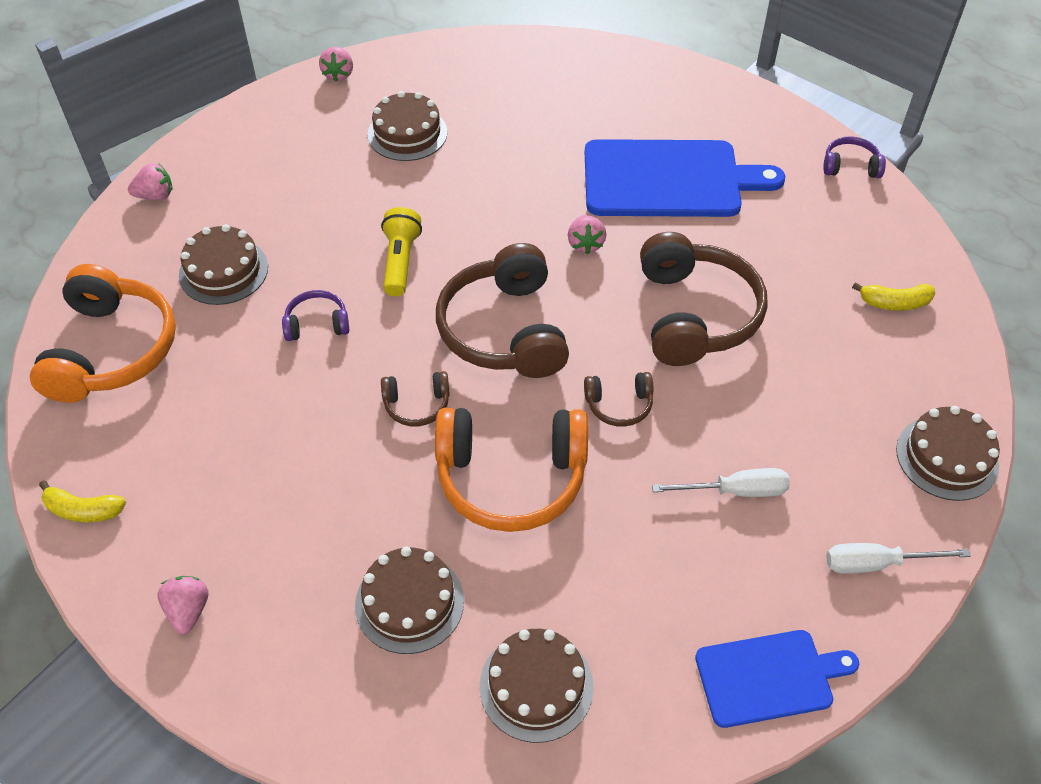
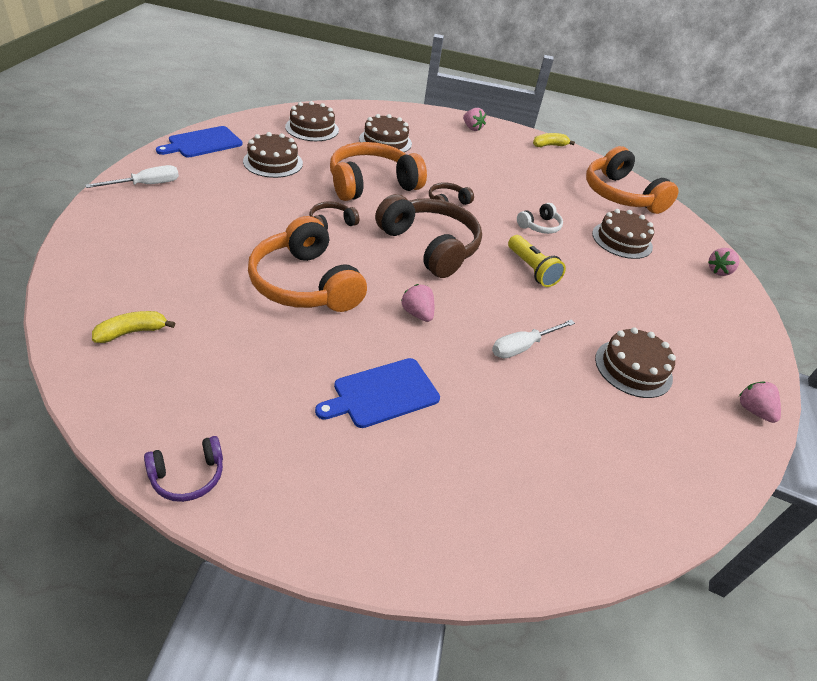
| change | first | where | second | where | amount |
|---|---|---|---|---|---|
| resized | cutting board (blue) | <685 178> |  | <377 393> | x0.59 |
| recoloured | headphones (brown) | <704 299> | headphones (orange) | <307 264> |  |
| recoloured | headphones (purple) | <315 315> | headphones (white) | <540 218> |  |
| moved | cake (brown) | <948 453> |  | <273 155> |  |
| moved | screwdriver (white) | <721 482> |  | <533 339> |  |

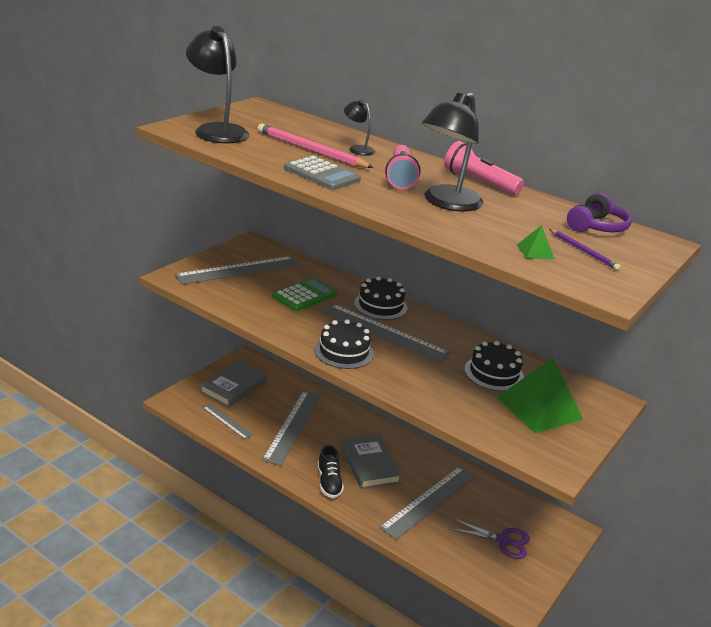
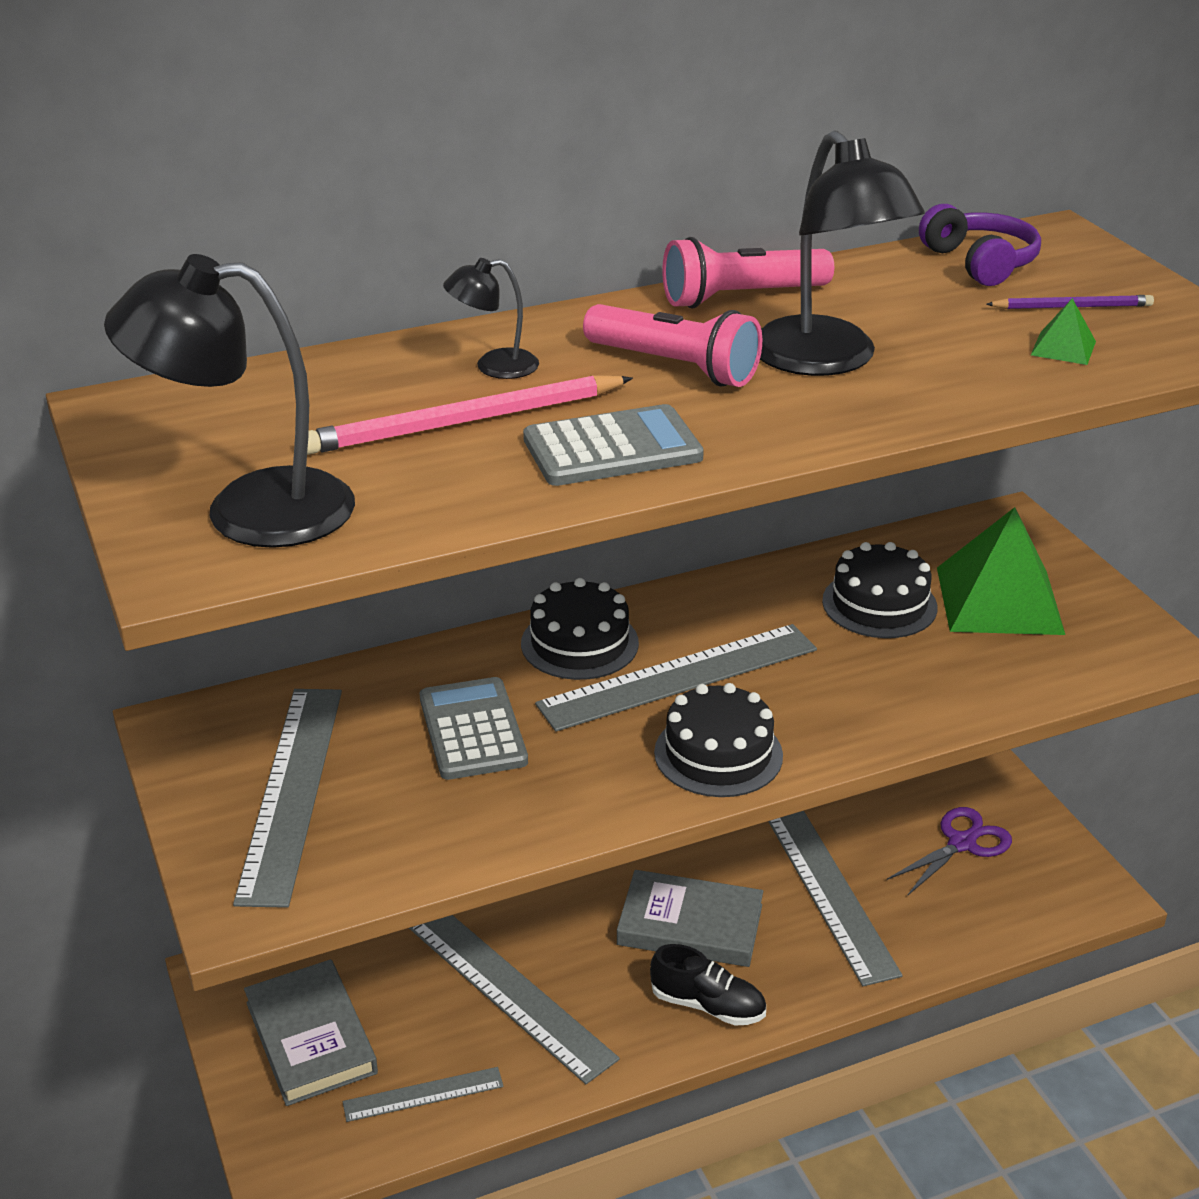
| change | first | where | second | where | amount |
|---|---|---|---|---|---|
| recoloured | calculator (green) | <304 294> | calculator (grey) | <474 728> |  |

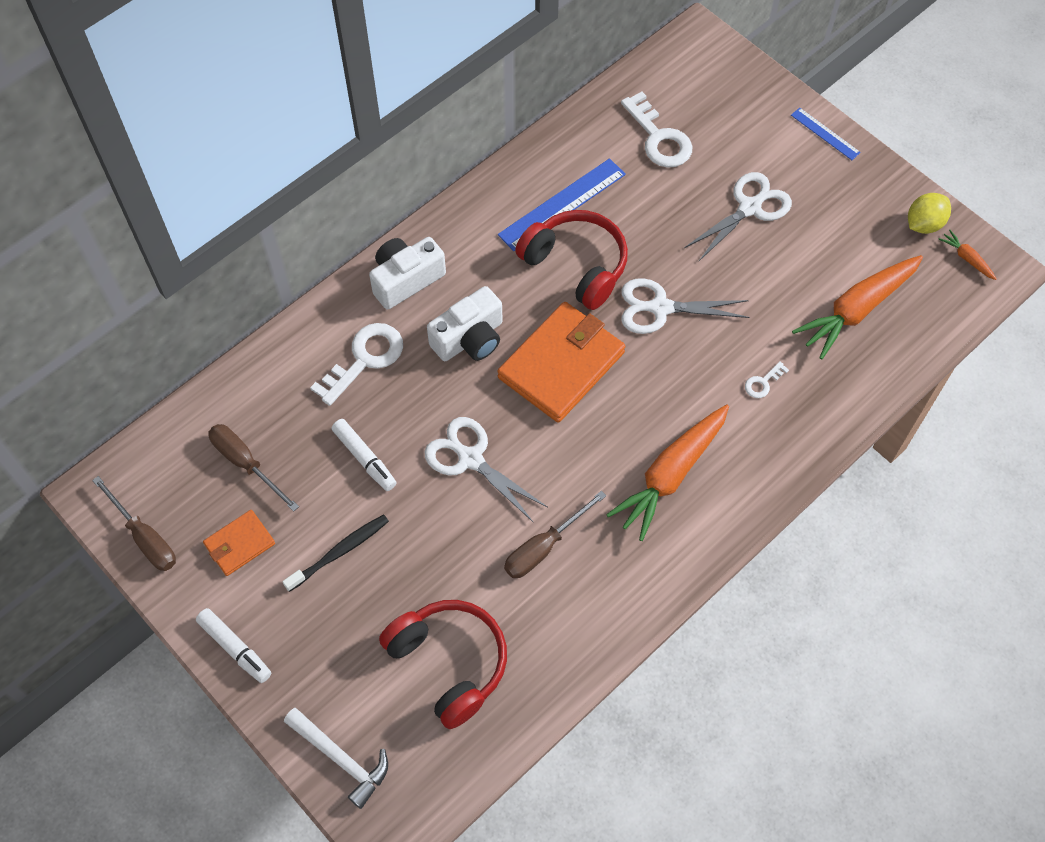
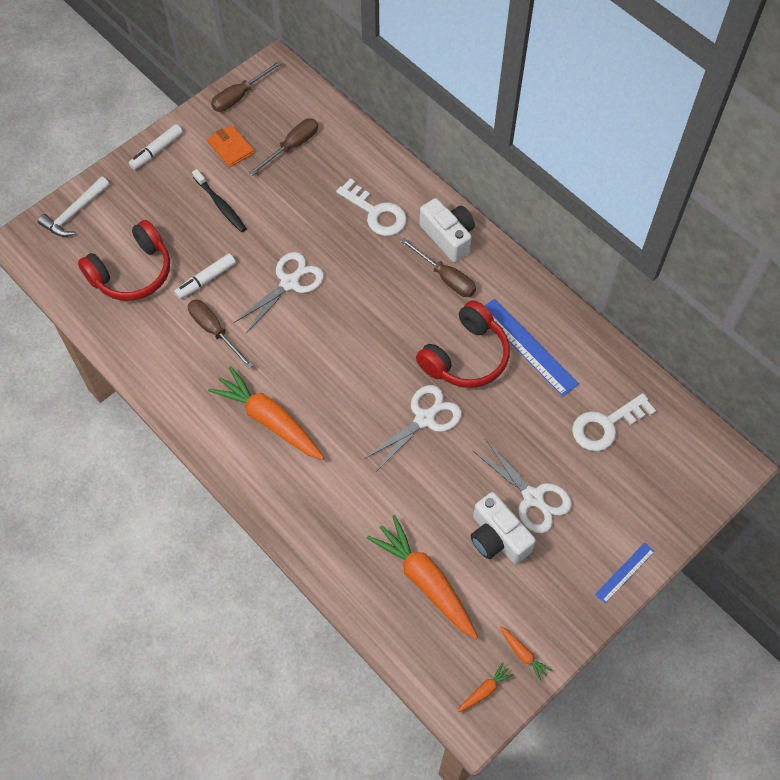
| change | first | where | second | where | amount |
|---|---|---|---|---|---|
| replaced | lemon (yellow) | <929 213> | carrot (orange) | <526 654> |  |
| turned | scissors (white) | <685 306> |  | <413 427> | 45 degrees clockwise |
| moved | camera (white) | <465 323> |  | <503 528> |  |
| removed | wallet (orange) | <561 362> |  |  |  |
| removed | key (white) | <767 379> |  |  |  |
| moved | marker (white) | <364 455> |  | <205 276> |  |
| added |  |  | screwdriver (brown) | <438 267> |  |

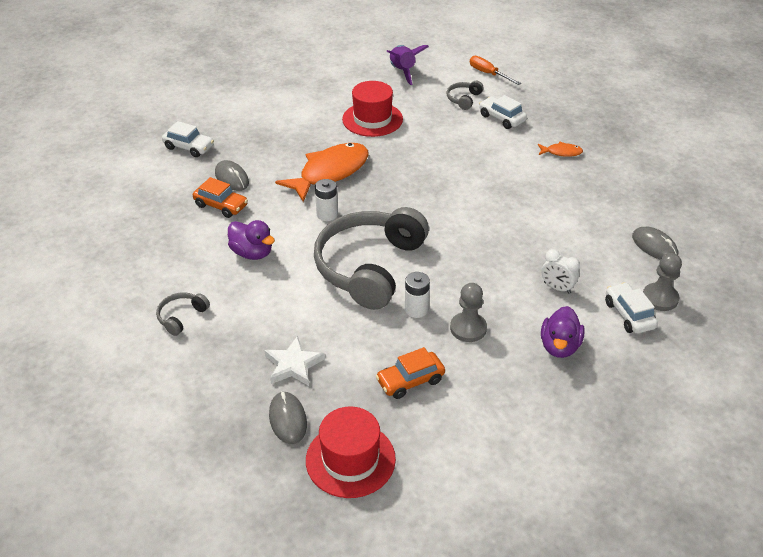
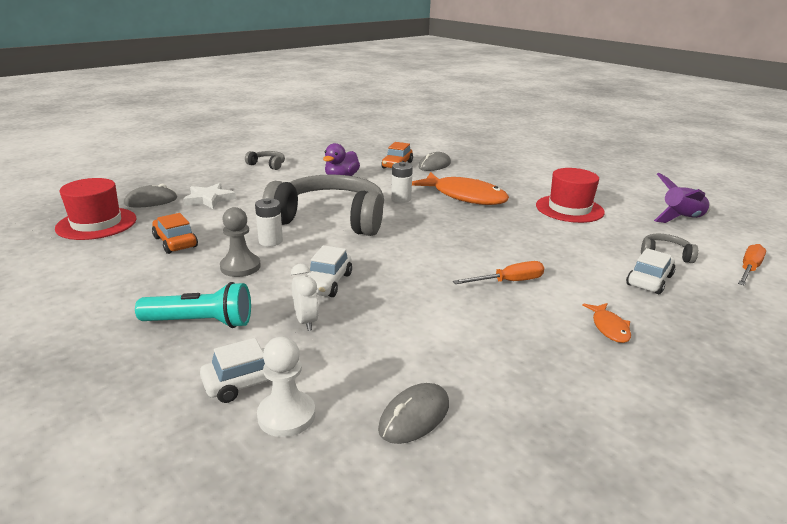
| change | first | where | second | where | amount |
|---|---|---|---|---|---|
| moved | car (white) | <188 139> |  | <329 271> |  |
| turned | clock (white) | <560 271> |  | <305 297> | 135 degrees clockwise |
| recoloured | pawn (grey) | <662 282> | pawn (white) | <286 387> |  |
| replaced | duck (purple) | <563 332> | flashlight (turquoise) | <193 305> |  |
| added |  |  | screwdriver (orange) | <498 272> |  |

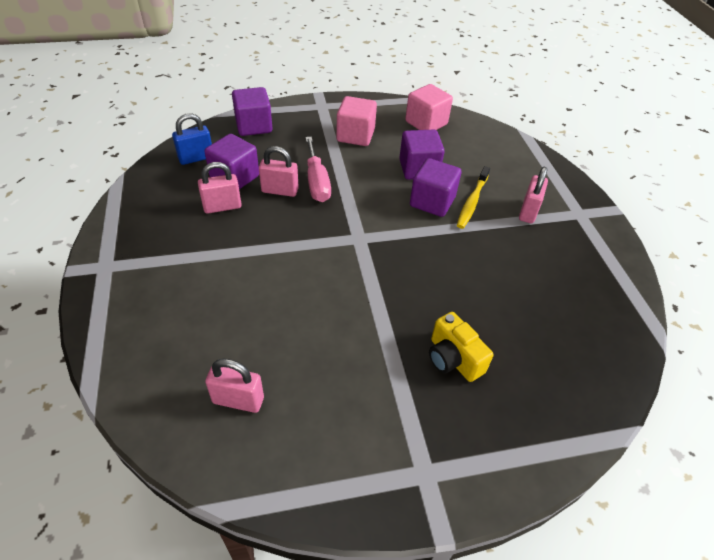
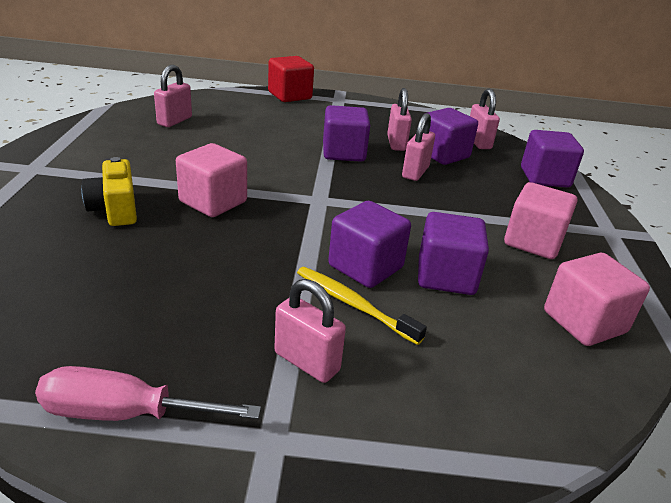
| change | first | where | second | where | amount |
|---|---|---|---|---|---|
| recoloured | padlock (blue) | <192 139> | padlock (pink) | <485 119> |  |
| moved | screwdriver (pink) | <318 169> |  | <148 393> |  |
| turned | camera (yellow) | <461 347> |  | <109 191> | 90 degrees counterclockwise |
| added |  |  | cube (red) | <291 79> |  |
| added |  |  | cube (purple) | <346 133> |  |
| added |  |  | cube (pink) | <211 180> |  |

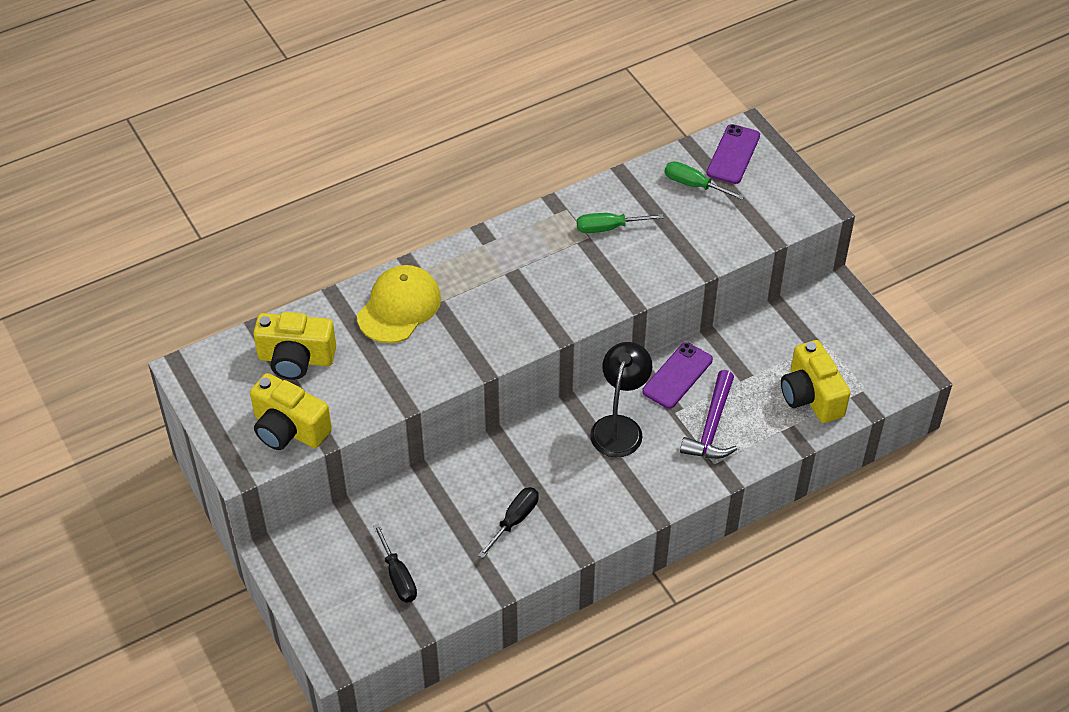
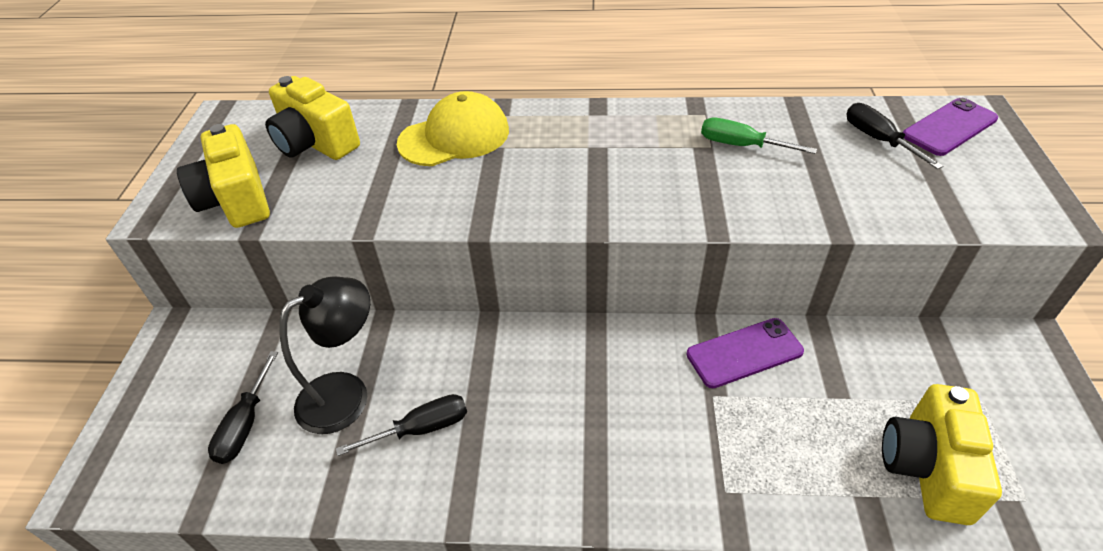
| change | first | where | second | where | amount |
|---|---|---|---|---|---|
| recoloured | screwdriver (green) | <705 180> | screwdriver (black) | <894 136> |  |
| moved | lamp (black) | <621 399> |  | <324 355> |  |
| removed | hammer (purple) | <708 414> |  |  |  |

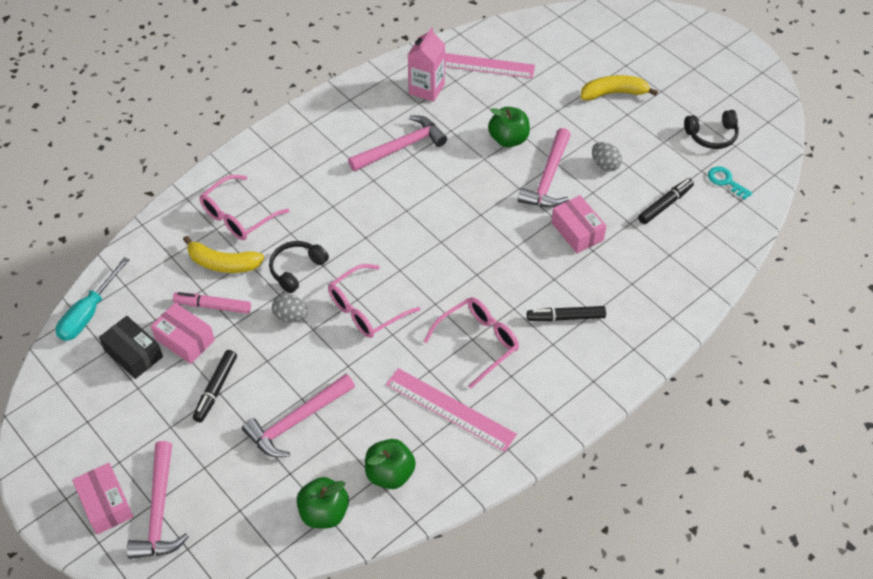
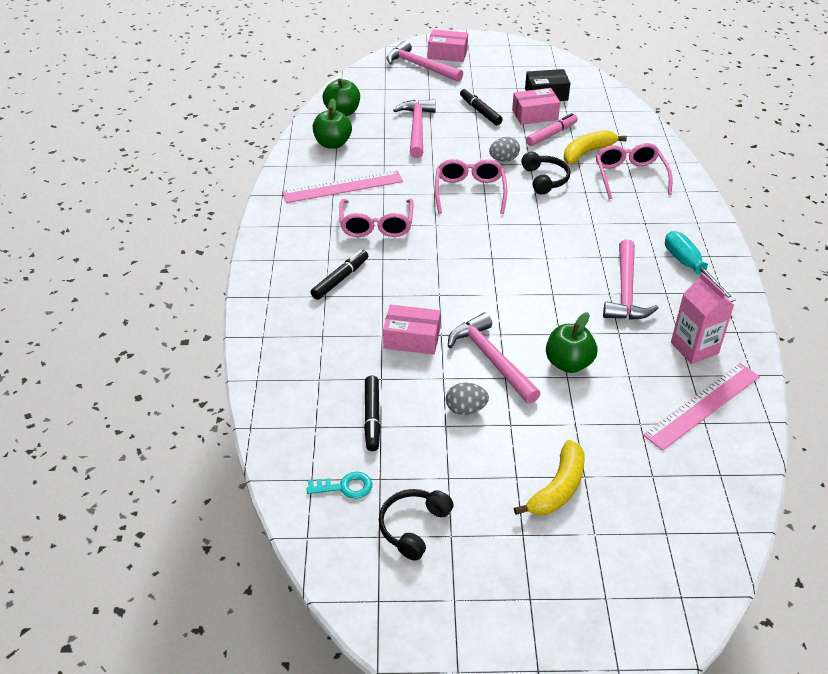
| change | first | where | second | where | amount |
|---|---|---|---|---|---|
| moved | screwdriver (turquoise) | <92 299> |  | <700 266> |  |

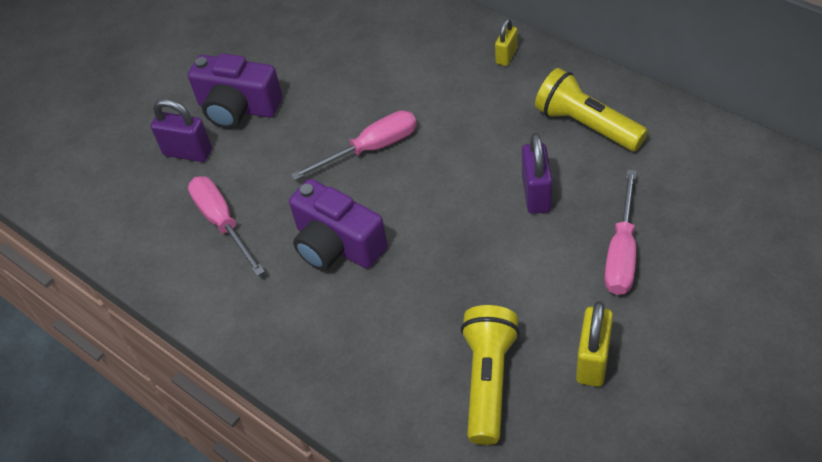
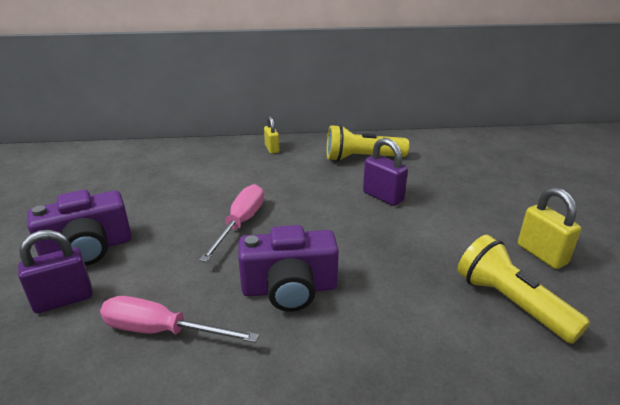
| change | first | where | second | where | amount |
|---|---|---|---|---|---|
| removed | screwdriver (pink) | <620 232> |  |  |  |

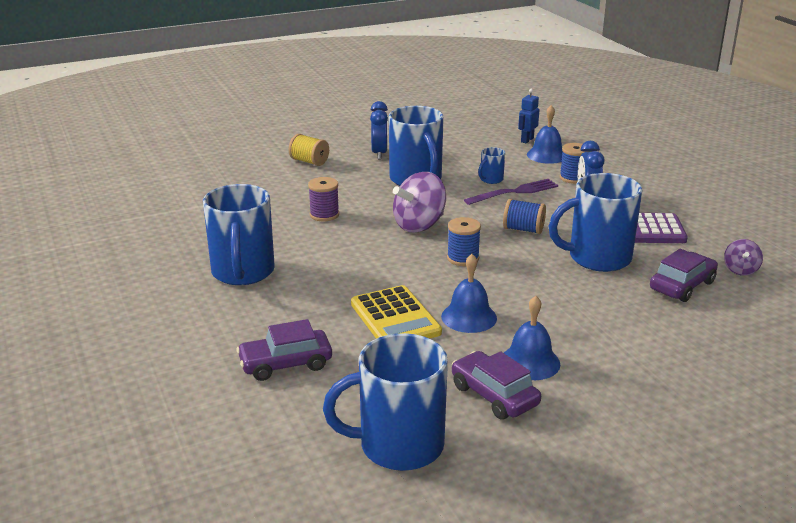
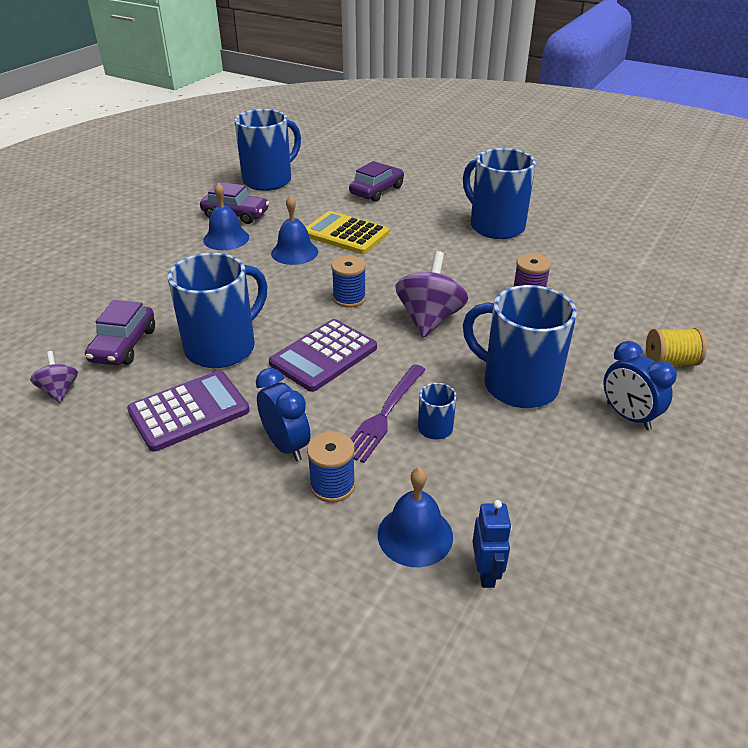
| change | first | where | second | where | amount |
|---|---|---|---|---|---|
| replaced | spool (blue) | <524 216> | calculator (purple) | <323 355> |  |

